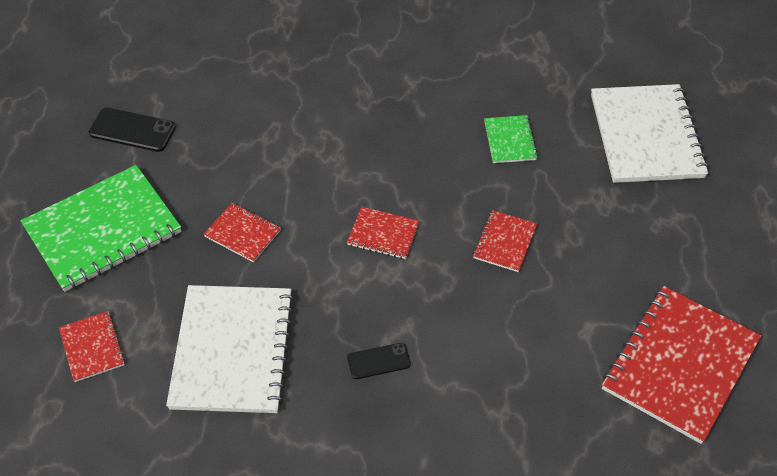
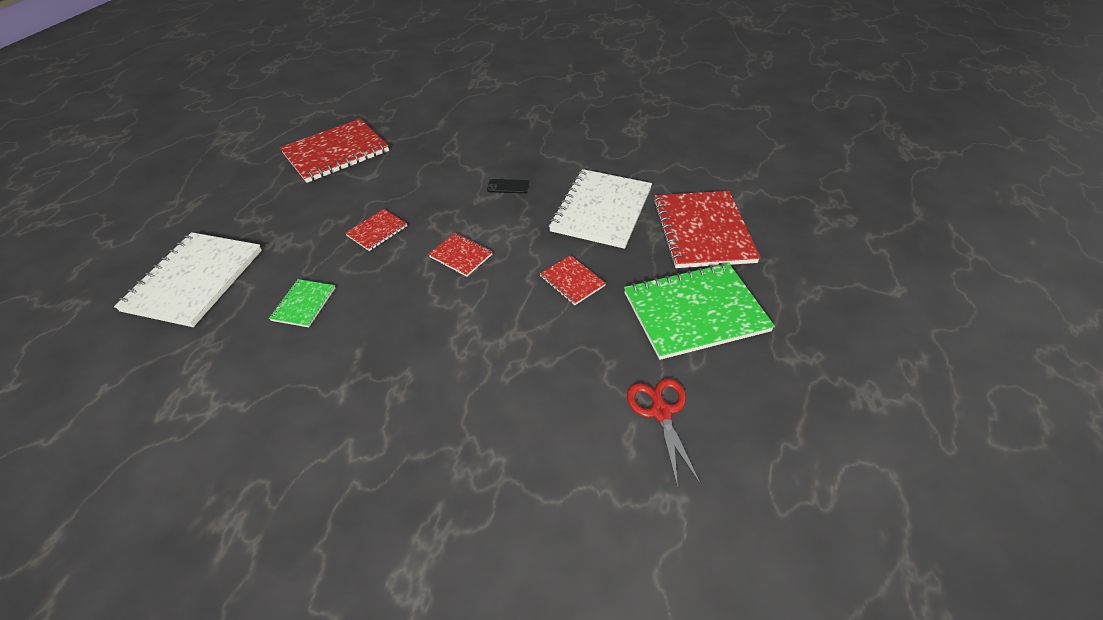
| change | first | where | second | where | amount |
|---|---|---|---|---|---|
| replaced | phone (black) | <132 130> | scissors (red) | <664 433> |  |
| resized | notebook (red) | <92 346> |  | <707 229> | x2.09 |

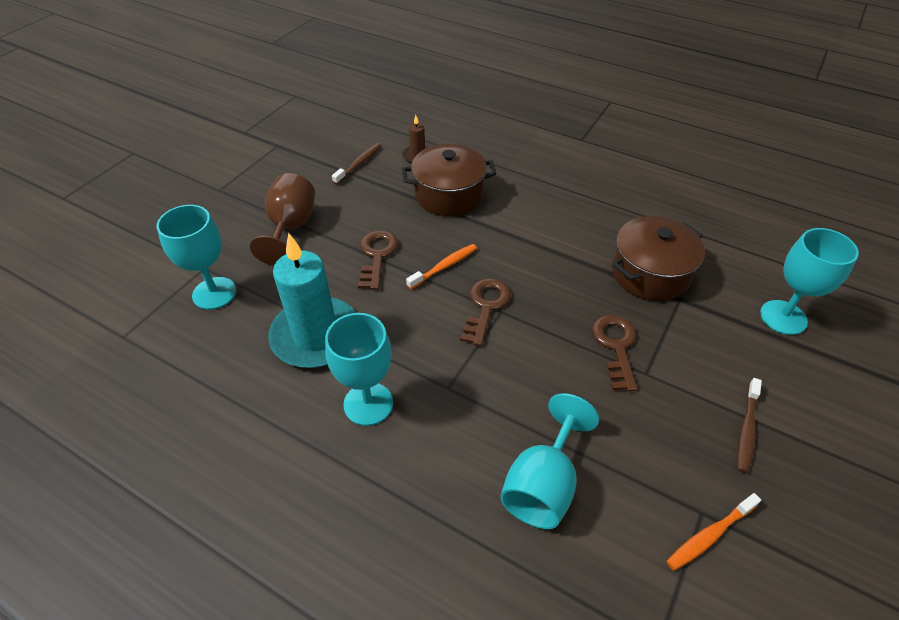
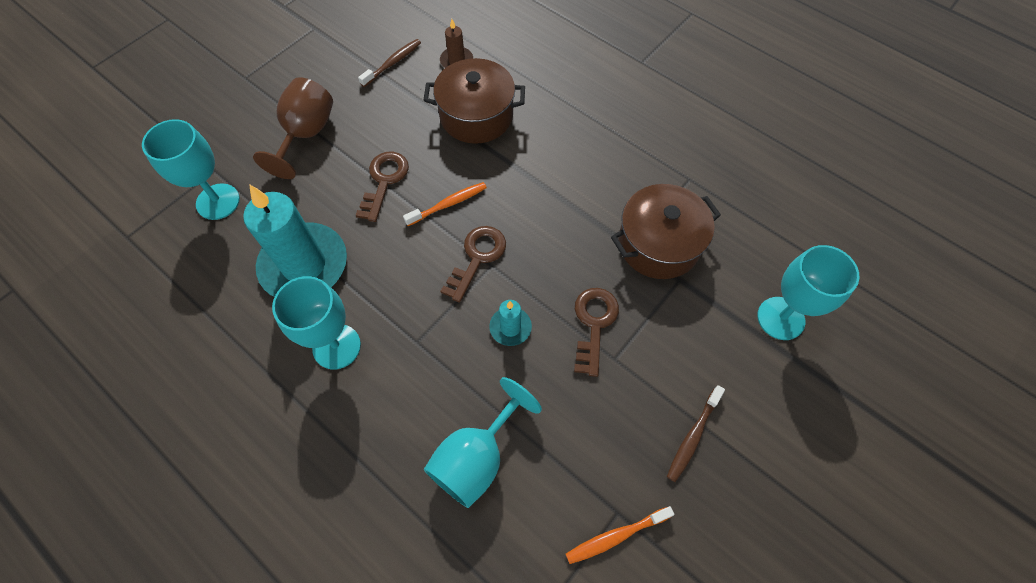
| change | first | where | second | where | amount |
|---|---|---|---|---|---|
| added |  |  | candle (turquoise) | <510 323> |  |

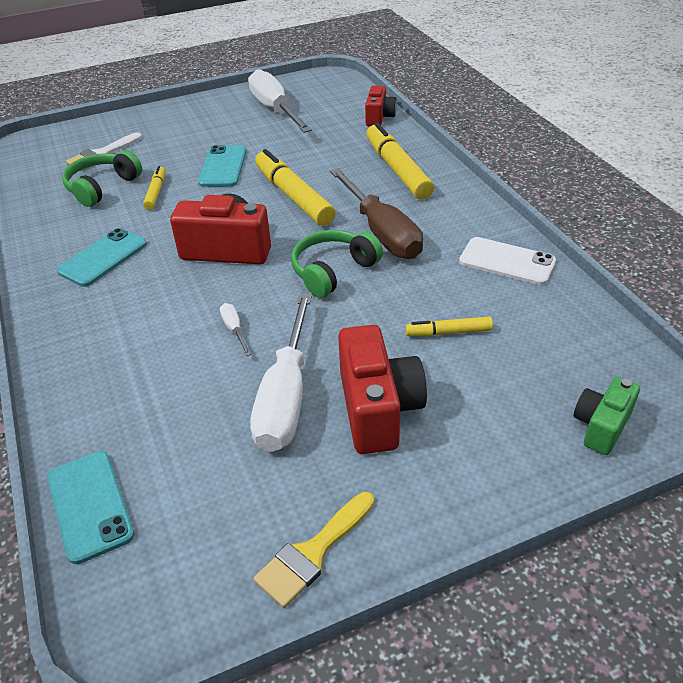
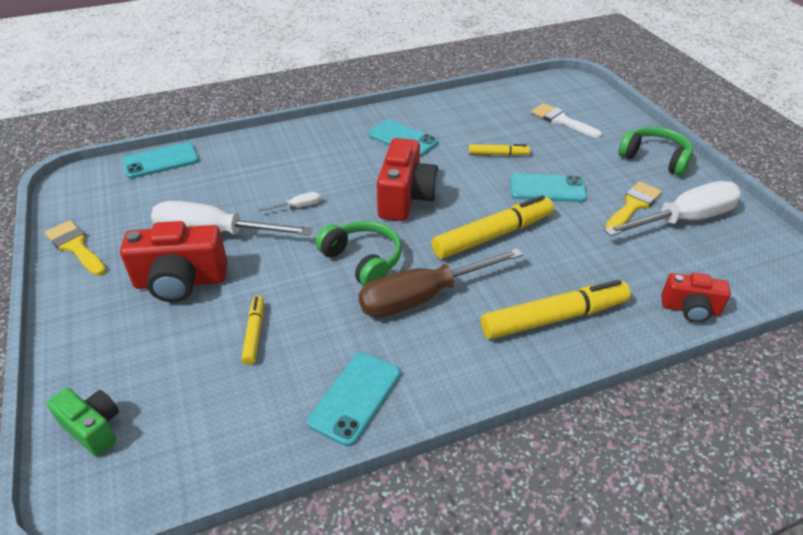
| change | first | where | second | where | amount |
|---|---|---|---|---|---|
| moved | headphones (green) | <102 179> |  | <656 151> |  |
| recoloured | phone (white) | <507 261> | phone (turquoise) | <354 399> |  |
| added |  |  | brush (yellow) | <633 205> |  |

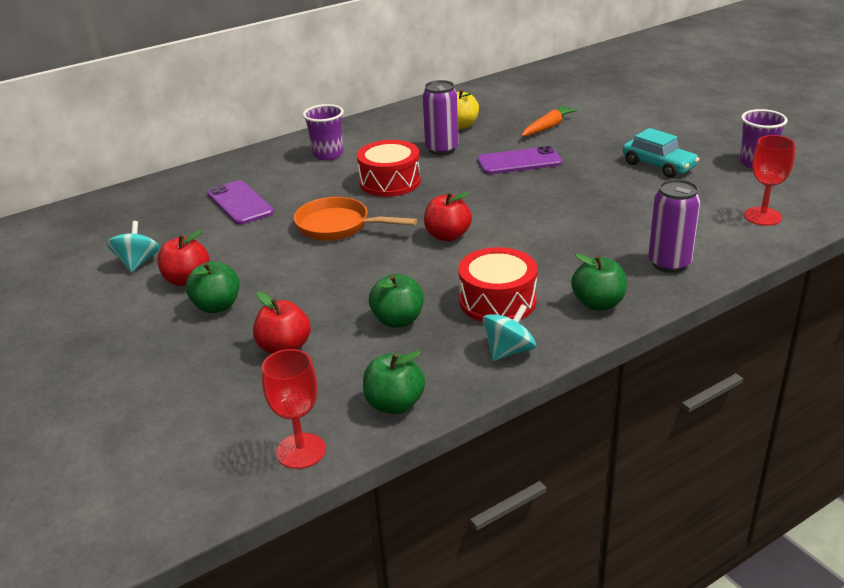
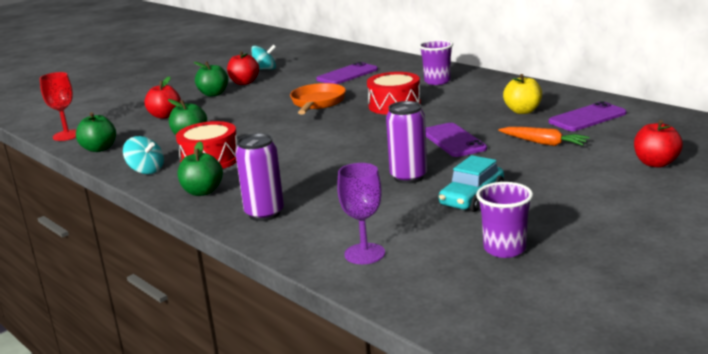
| change | first | where | second | where | amount |
|---|---|---|---|---|---|
| moved | can (purple) | <440 117> |  | <406 142> |  |
| recoloured | goblet (red) | <769 180> | goblet (purple) | <361 213> |  |
| moved | apple (red) | <448 216> |  | <658 144> |  |
| added |  |  | phone (purple) | <588 116> |  |

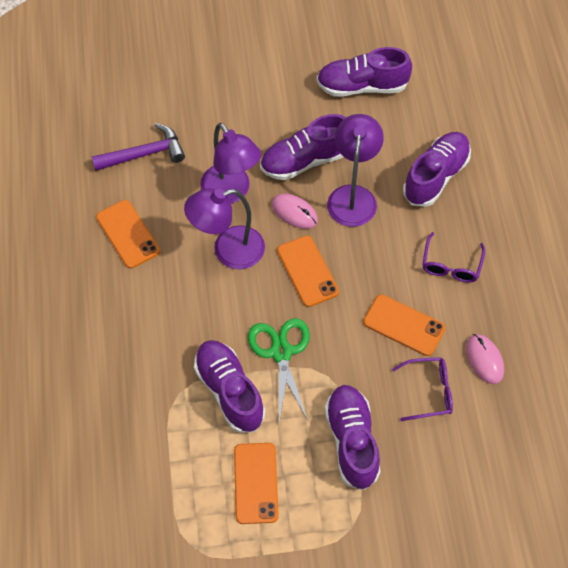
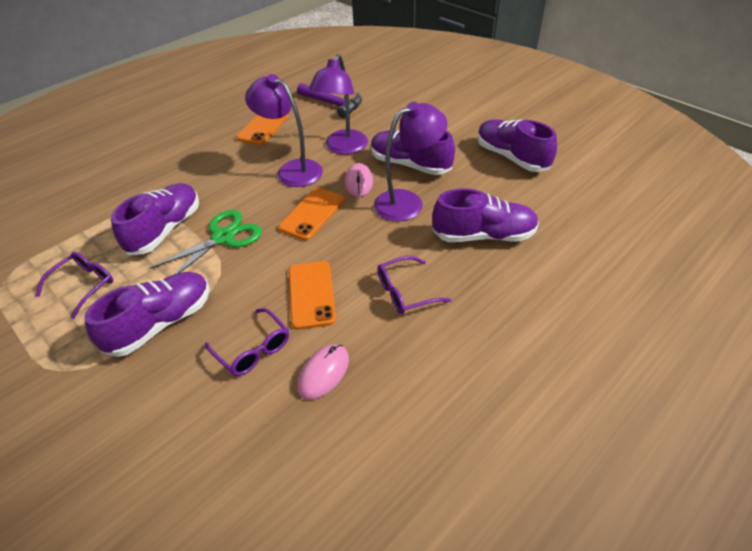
| change | first | where | second | where | amount |
|---|---|---|---|---|---|
| replaced | phone (orange) | <256 483> | glasses (purple) | <74 285> |  |

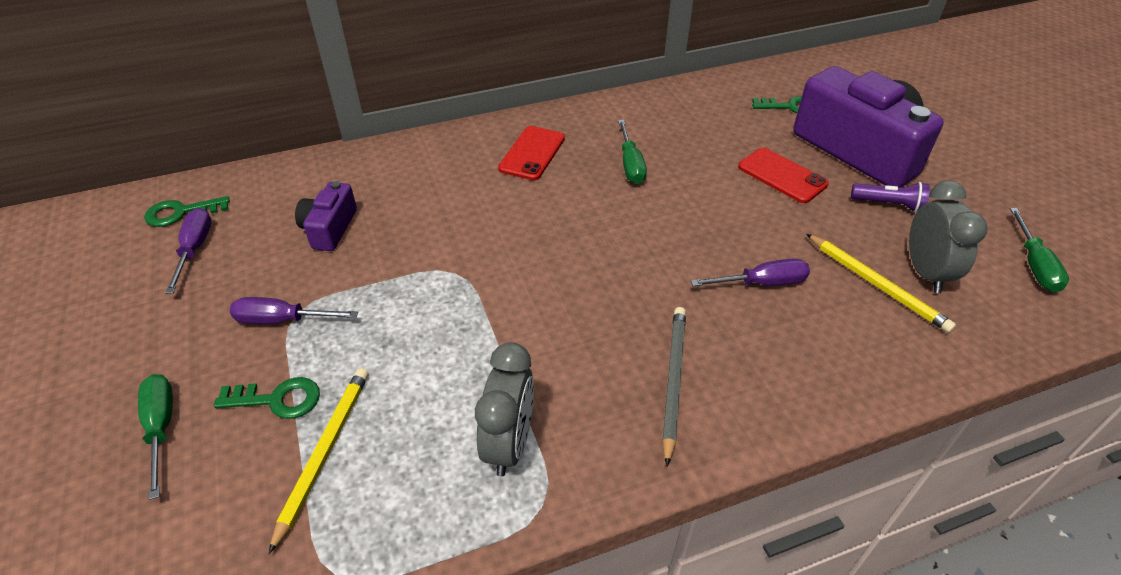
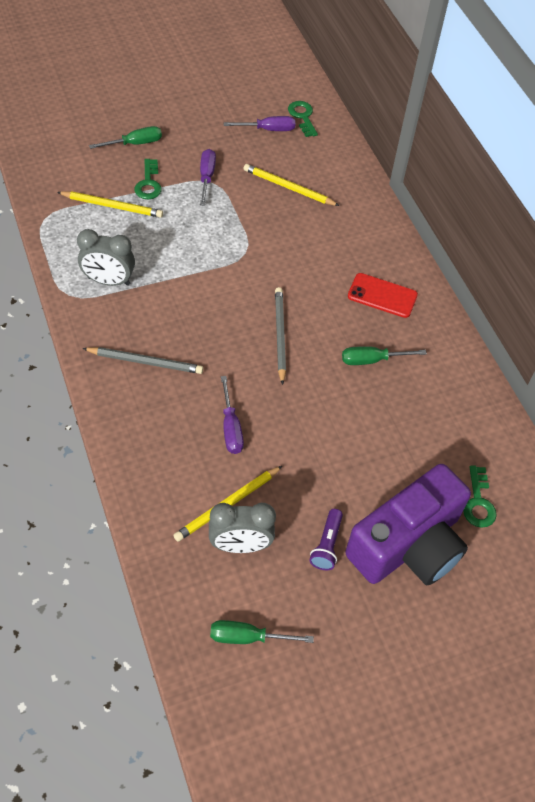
| change | first | where | second | where | amount |
|---|---|---|---|---|---|
| removed | phone (red) | <783 175> |  |  |  |
| replaced | camera (purple) | <326 216> | pencil (yellow) | <291 185> |  |
| added |  |  | pencil (grey) | <280 336> |  |

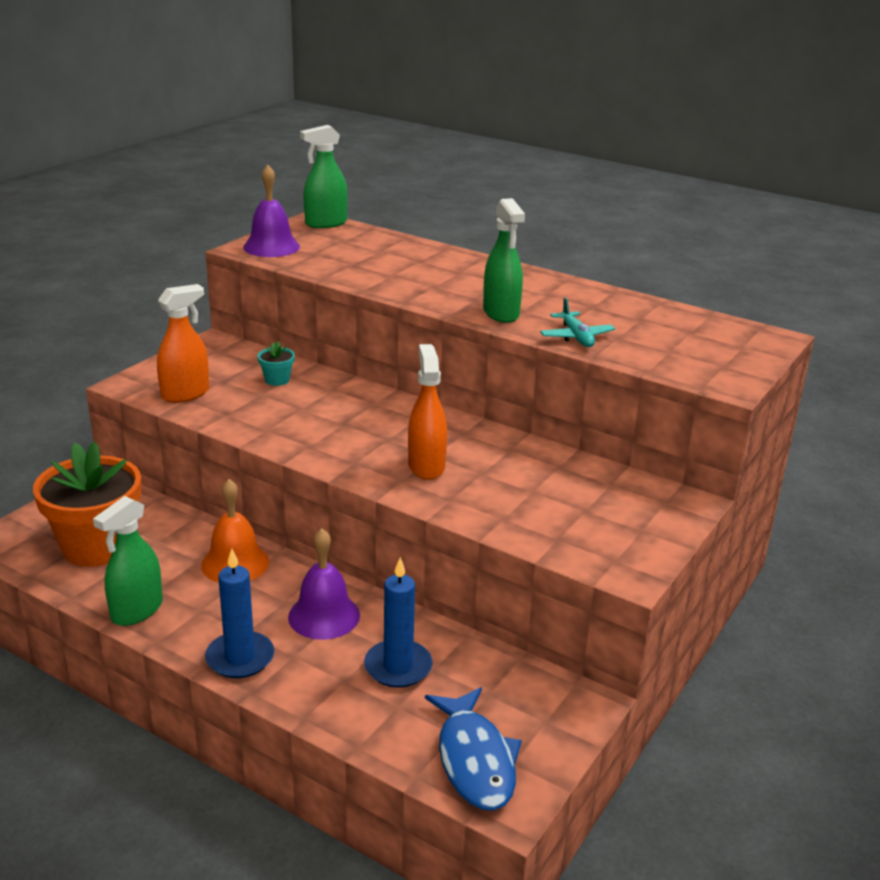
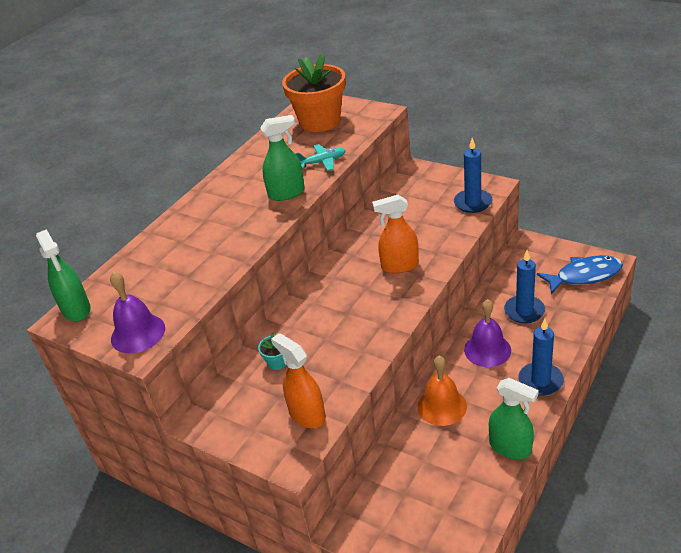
| change | first | where | second | where | amount |
|---|---|---|---|---|---|
| moved | flower pot (orange) | <87 504> |  | <314 92> |  |
| added |  |  | candle (blue) | <473 175> |  |

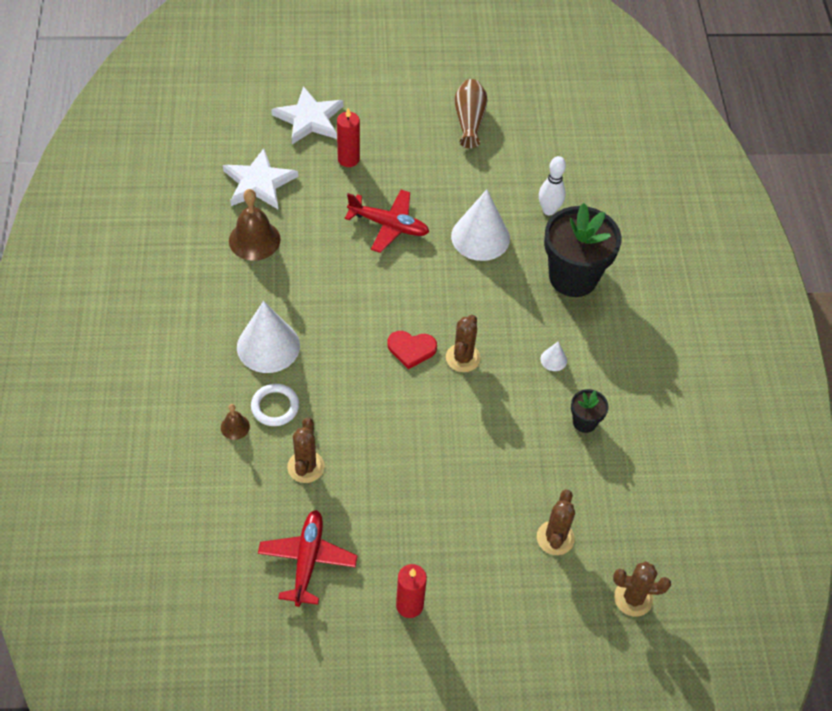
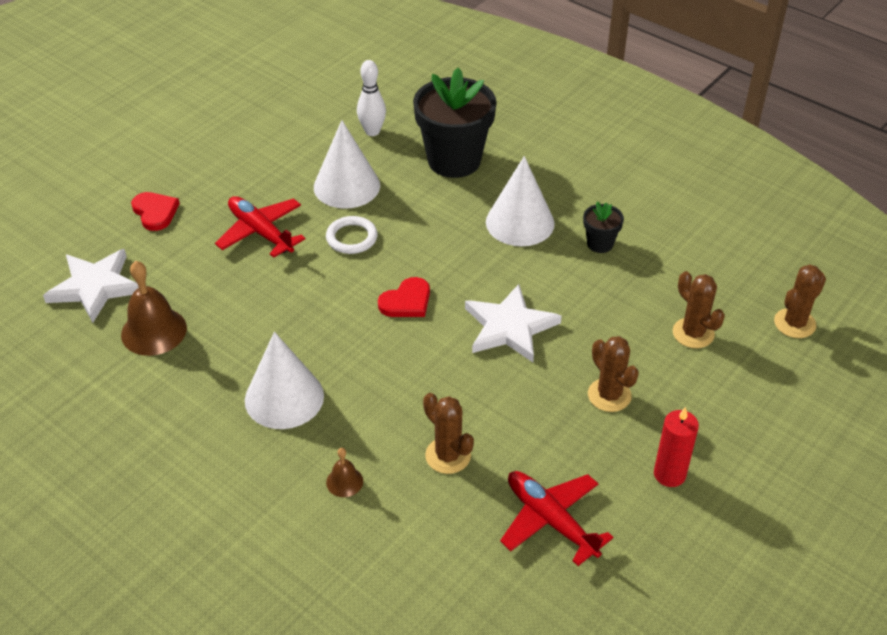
| change | first | where | second | where | amount |
|---|---|---|---|---|---|
| removed | vase (brown) | <471 113> |  |  |  |
| moved | star (white) | <307 115> |  | <513 323> |  |
| replaced | candle (red) | <348 137> | heart (red) | <155 211> |  |
| turned | plane (red) | <387 221> |  | <260 227> | 105 degrees counterclockwise |
| moved | cactus (brown) | <463 343> |  | <613 374> |  |
| resized | cone (white) | <553 356> |  | <520 201> | x2.34 |
| moved | ring (white) | <275 405> |  | <352 235> |  |

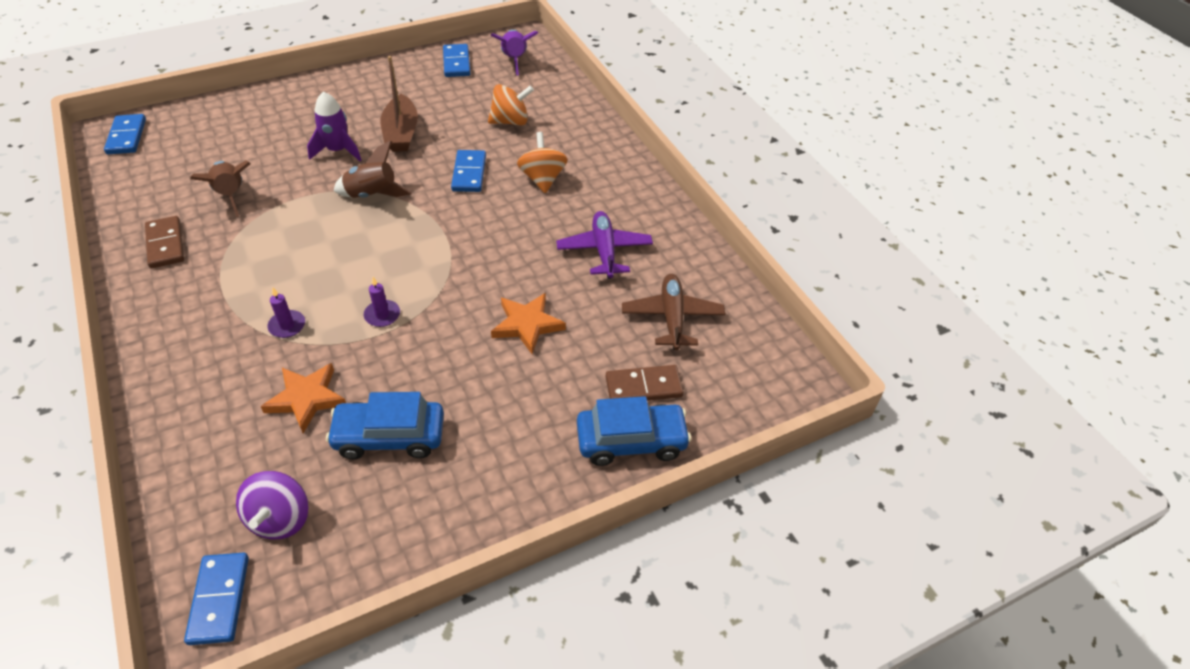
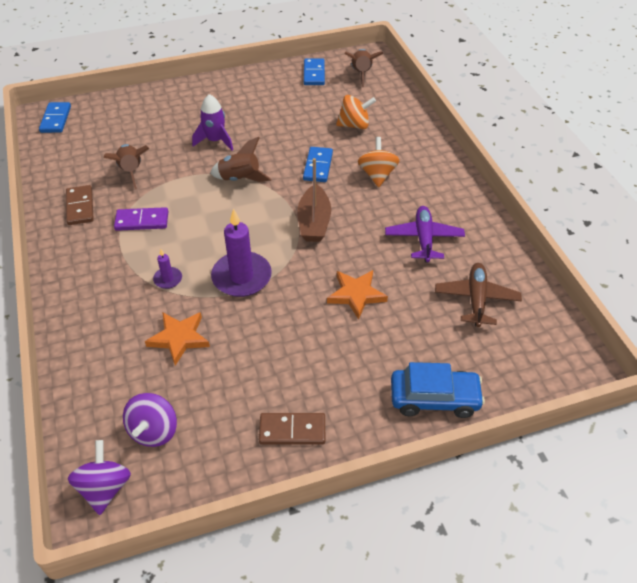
| change | first | where | second | where | amount |
|---|---|---|---|---|---|
| recoloured | rocket (purple) | <514 52> | rocket (brown) | <364 68> |  |
| moved | boat (brown) | <399 104> |  | <314 200> |  |
| resized | candle (purple) | <382 302> |  | <241 252> | x2.09 |
| moved | domino (brown) | <645 383> |  | <292 429> |  |
| removed | car (blue) | <385 425> |  |  |  |
| replaced | domino (blue) | <216 599> | spinning top (purple) | <99 477> |  |
| added |  |  | domino (purple) | <141 219> |  |

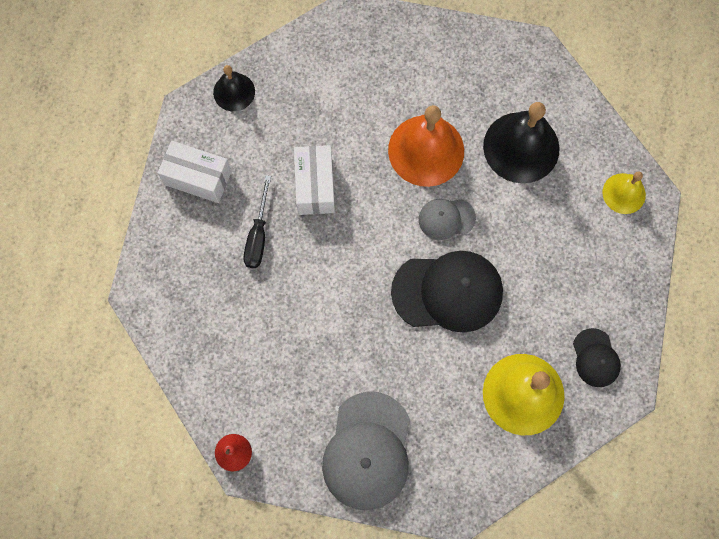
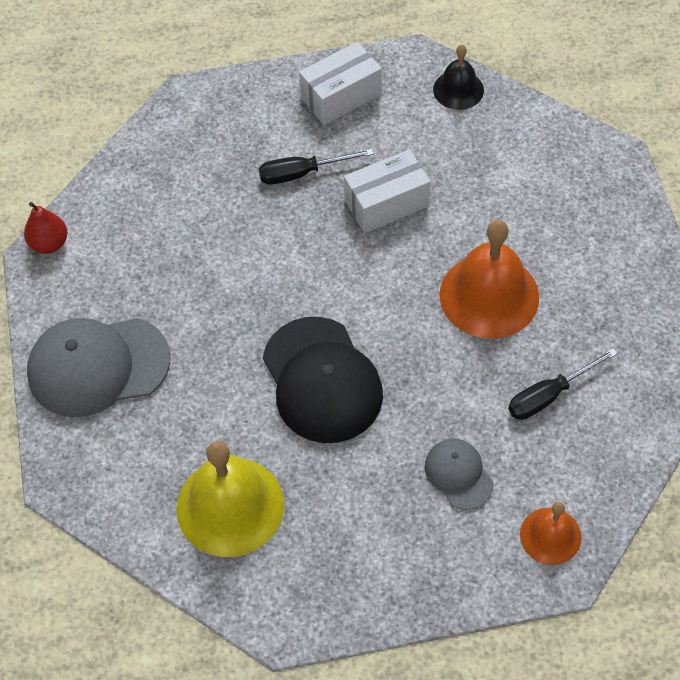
| change | first | where | second | where | amount |
|---|---|---|---|---|---|
| replaced | bell (black) | <521 142> | screwdriver (black) | <563 384> |  |
| turned | box (white) | <195 172> |  | <340 83> | 60 degrees clockwise |
| recoloured | bell (yellow) | <624 192> | bell (orange) | <551 533> |  |
| moved | cap (grey) | <447 219> |  | <459 474> |  |
| removed | cap (black) | <597 357> |  |  |  |

